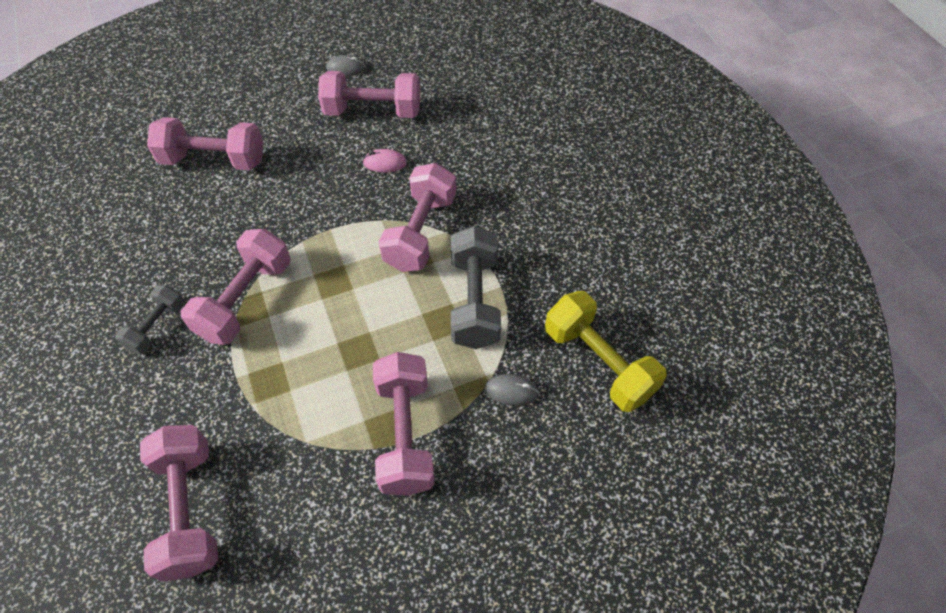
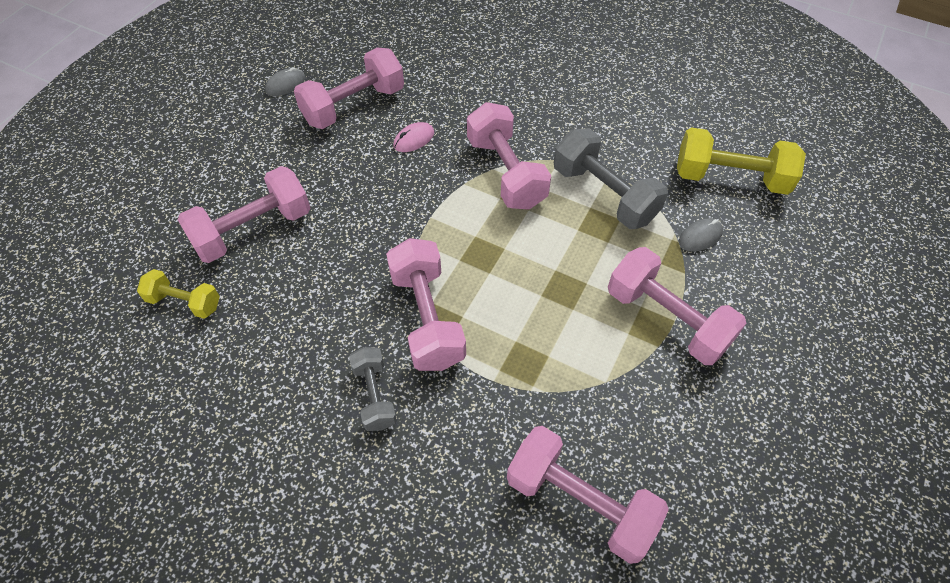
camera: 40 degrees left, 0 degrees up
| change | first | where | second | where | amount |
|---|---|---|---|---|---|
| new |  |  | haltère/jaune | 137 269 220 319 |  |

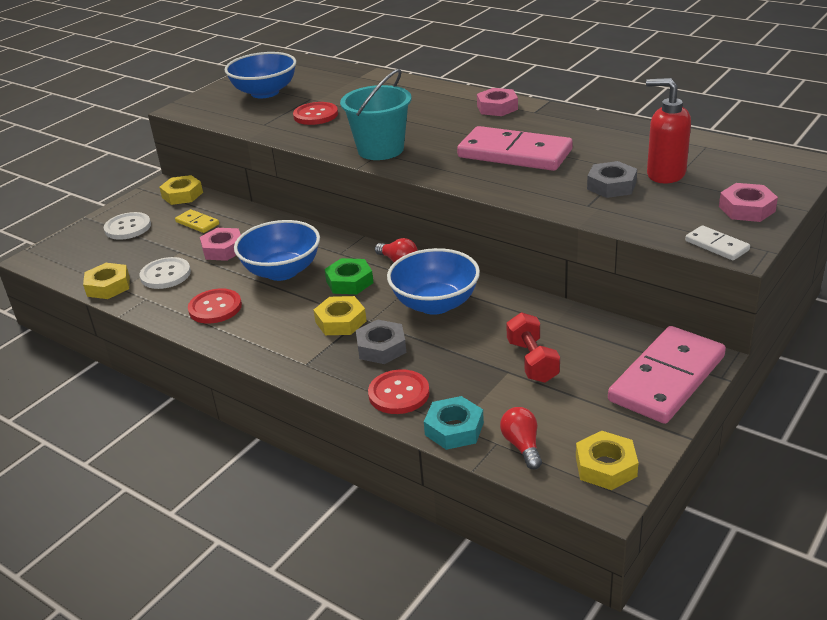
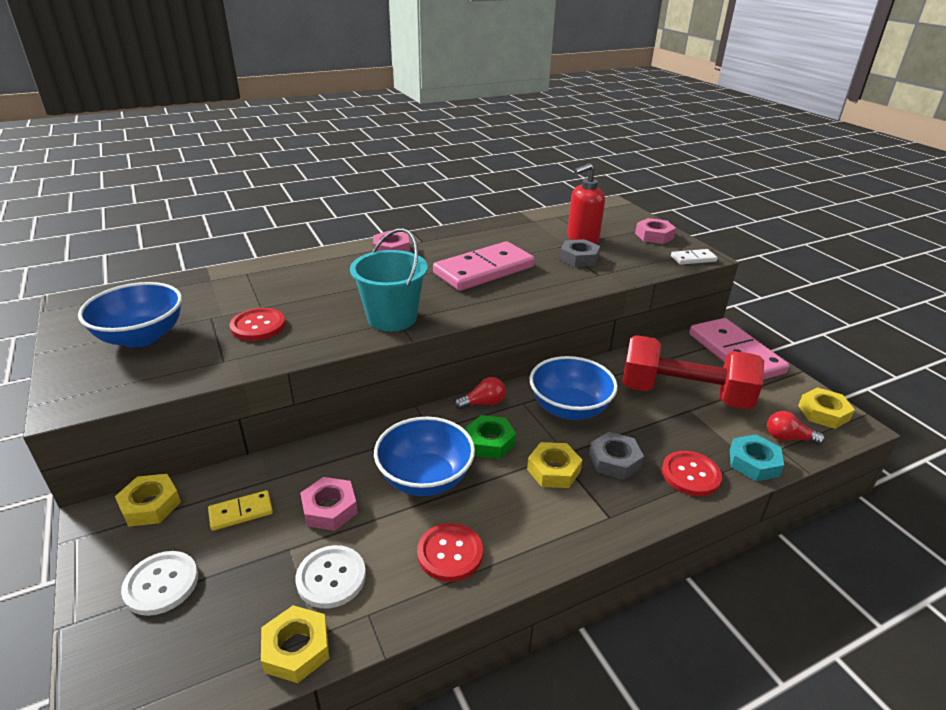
camera: 65 degrees left, 0 degrees up
| change | first | where | second | where | amount |
|---|---|---|---|---|---|
| scaled | haltère/rouge | 506 312 560 383 |  | 623 335 764 410 | x1.96 |

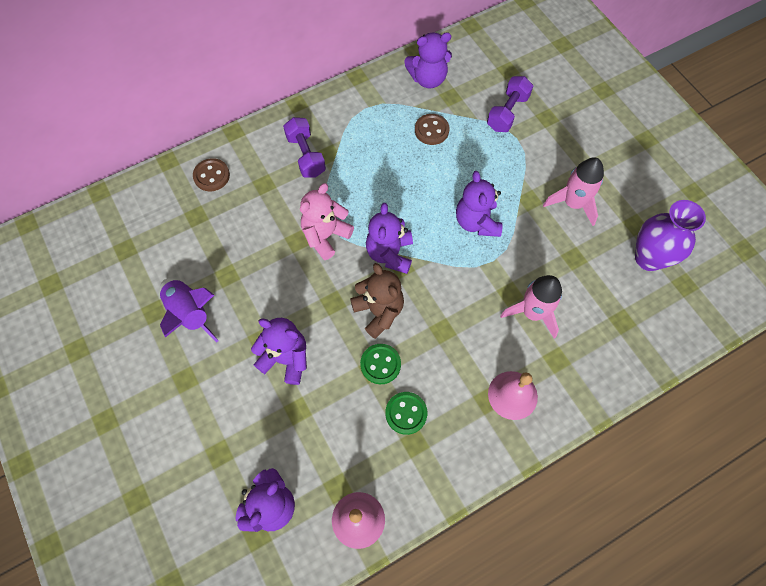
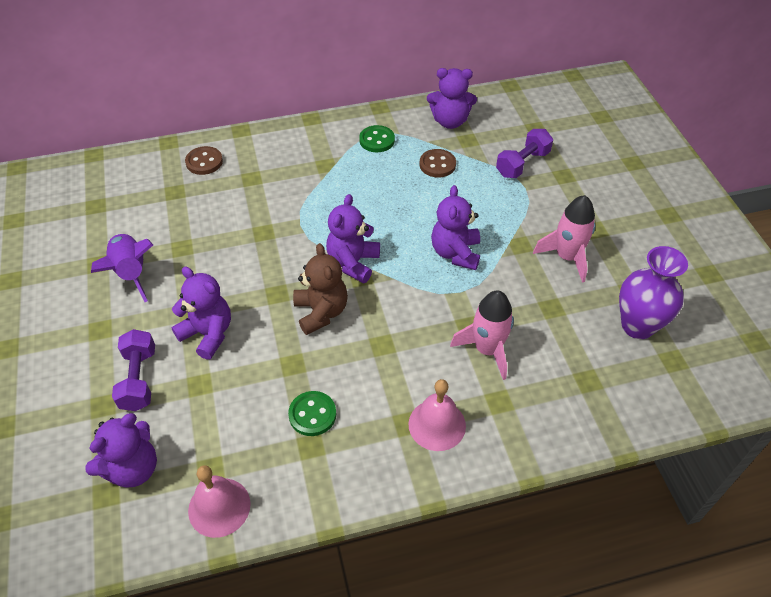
camera: 15 degrees right, 15 degrees down
| change | first | where | second | where | amount |
|---|---|---|---|---|---|
| gone | ours en peluche/rose | 300 183 354 260 |  |  |  |
| shifted | haltère/violet | 283 117 326 178 |  | 112 329 155 411 |  |
| shifted | bouton/vert | 360 344 401 384 |  | 359 125 395 152 |  |

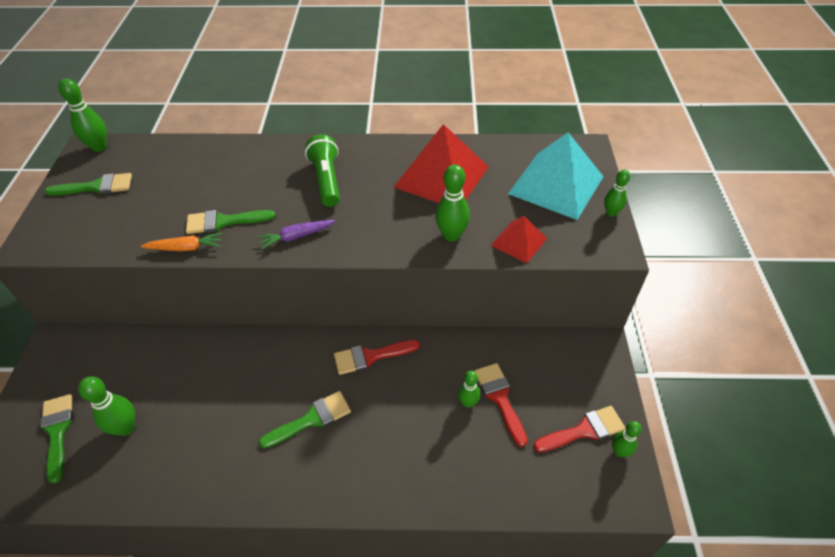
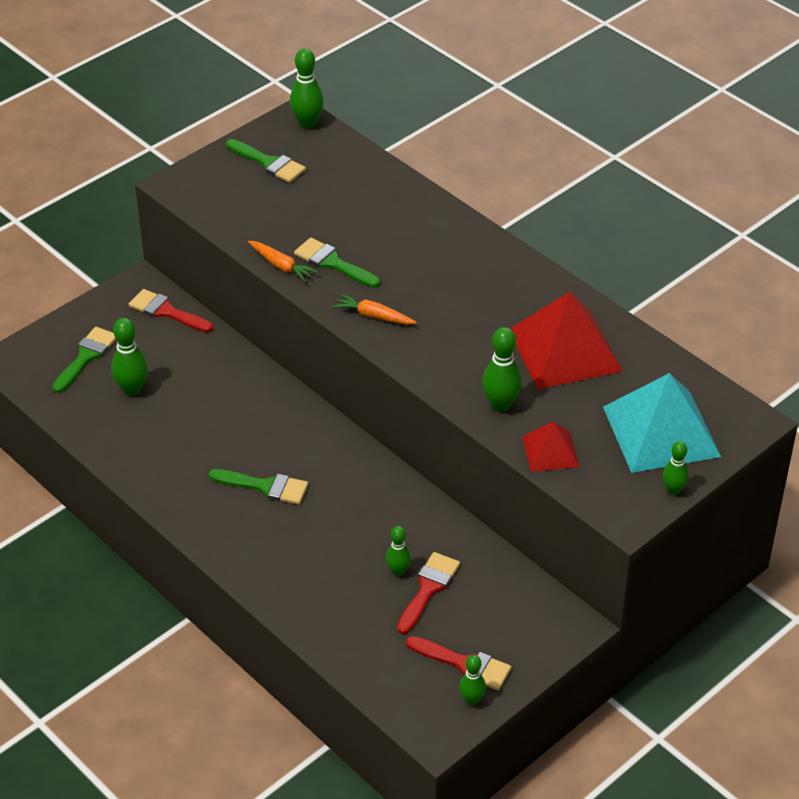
camera: 45 degrees right, 5 degrees down
| change | first | where | second | where | amount |
|---|---|---|---|---|---|
| gone | lampe de poche/vert | 305 134 340 207 |  |  |  |
| shifted | pinceau/rouge | 334 340 420 375 |  | 129 289 213 332 |  |
| repainted | carotte/violet | 257 220 335 250 | carotte/orange | 332 293 417 325 |  |

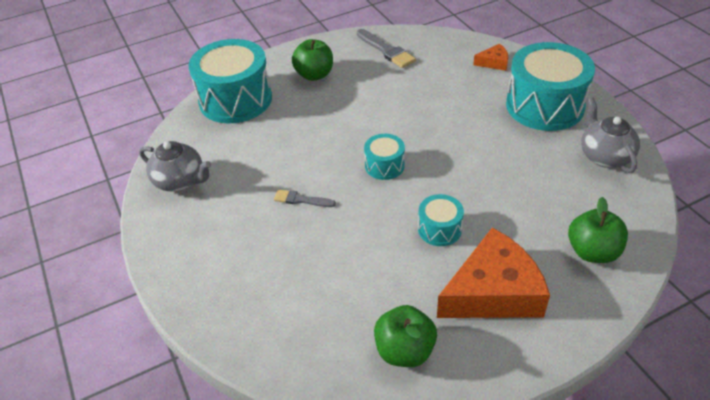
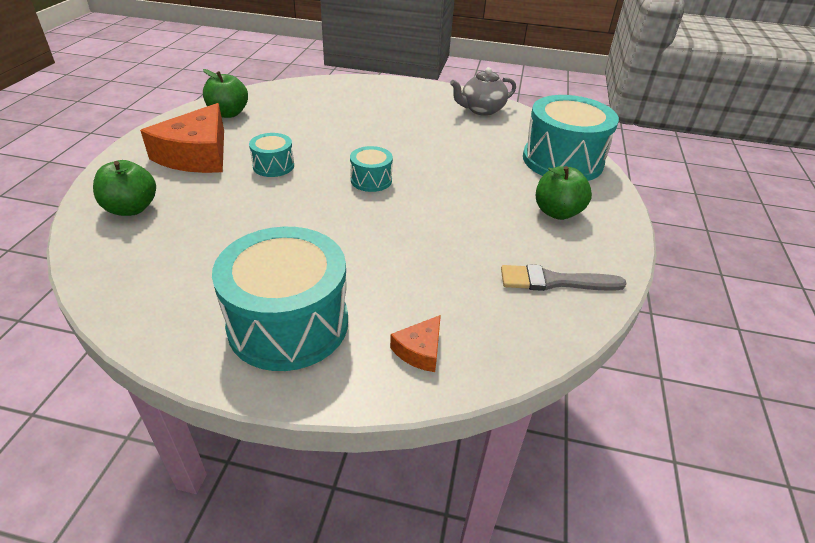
camera: 125 degrees right, 5 degrees down
| change | first | where | second | where | amount |
|---|---|---|---|---|---|
| gone | pinceau/gris | 274 190 336 207 |  |  |  |
| gone | théière/gris | 581 97 640 173 |  |  |  |

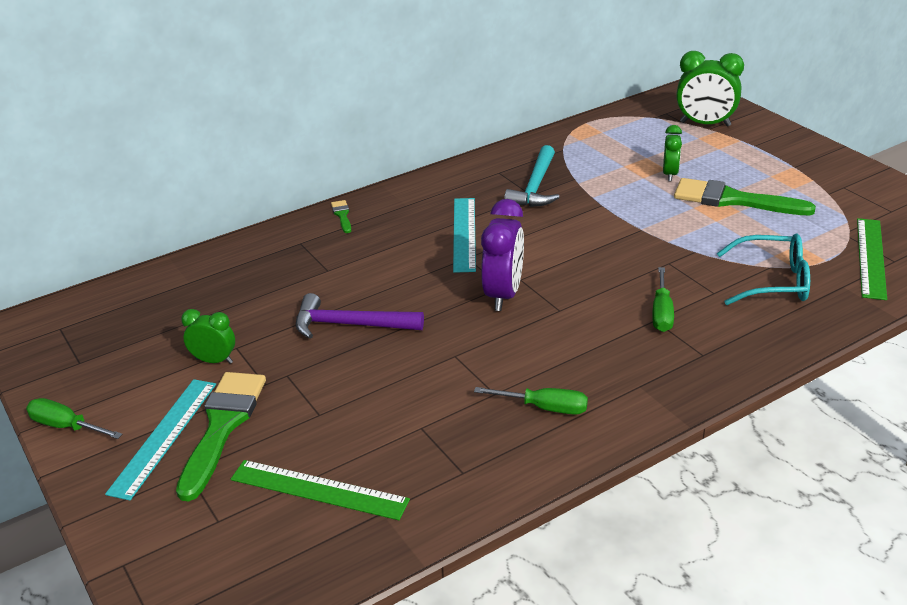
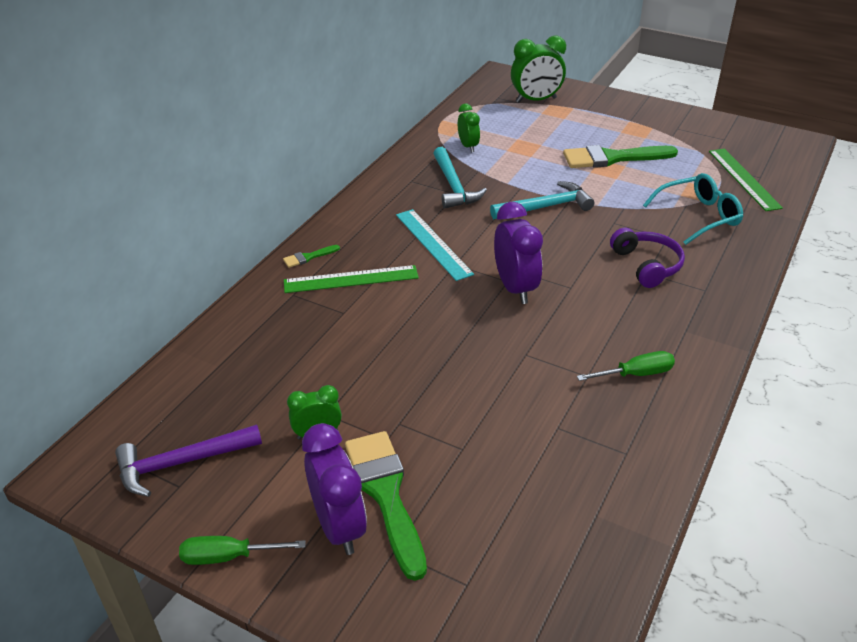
camera: 30 degrees left, 5 degrees up
| change | first | where | second | where | amount |
|---|---|---|---|---|---|
| new |  |  | marteau/turquoise | 490 181 594 219 |  |
| shifted | règle/vert | 231 460 410 520 |  | 284 265 419 293 |  |
| shifted | marteau/violet | 296 293 424 339 |  | 115 424 262 497 |  |
| shifted | réveil/vert | 663 125 682 181 |  | 458 104 480 152 |  |
| swapped | règle/turquoise | 105 379 216 501 | réveil/violet | 302 423 367 555 |  |
| swapped | tournevis/vert | 652 267 674 332 | casque audio/violet | 610 228 685 288 |  |
| rotated | pinceau/vert | 331 200 351 233 |  | 283 245 340 268 | 75 degrees counterclockwise |

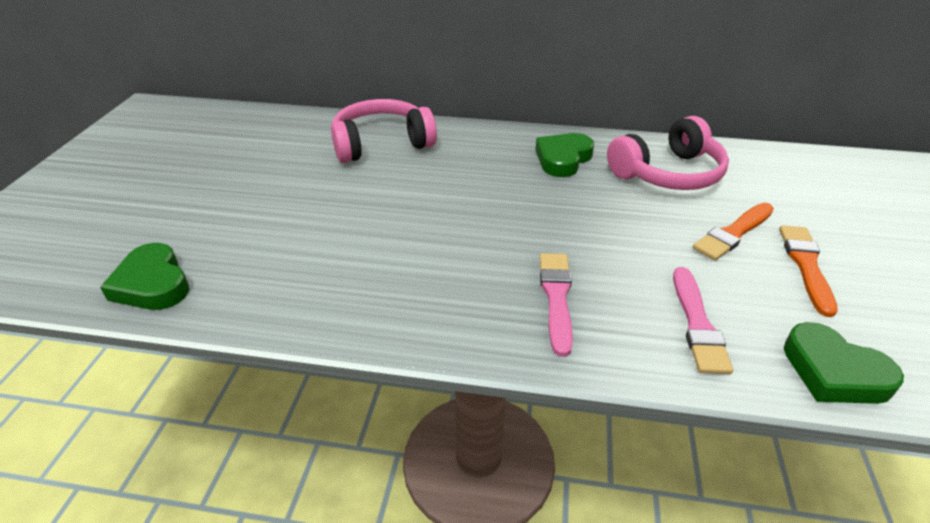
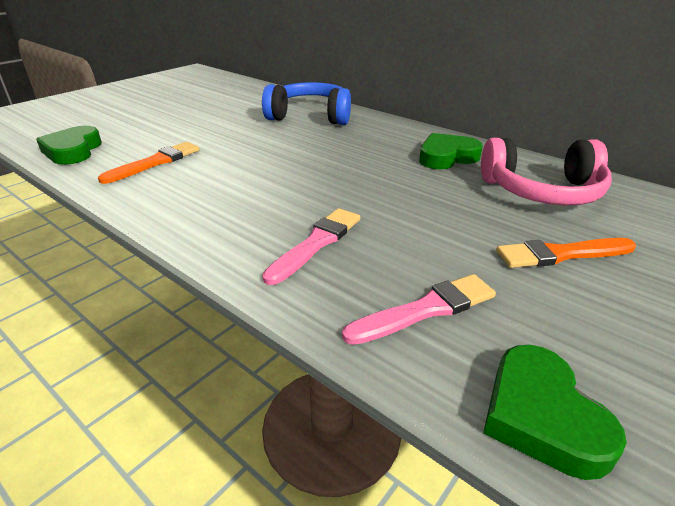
camera: 30 degrees right, 5 degrees down
| change | first | where | second | where | amount |
|---|---|---|---|---|---|
| shifted | pinceau/orange | 779 225 838 317 |  | 98 142 200 184 |  |
| repainted | casque audio/rose | 331 99 437 163 | casque audio/bleu | 262 82 351 125 |  |
| rotated | pinceau/rose | 673 267 733 374 |  | 342 274 496 345 | 150 degrees counterclockwise |

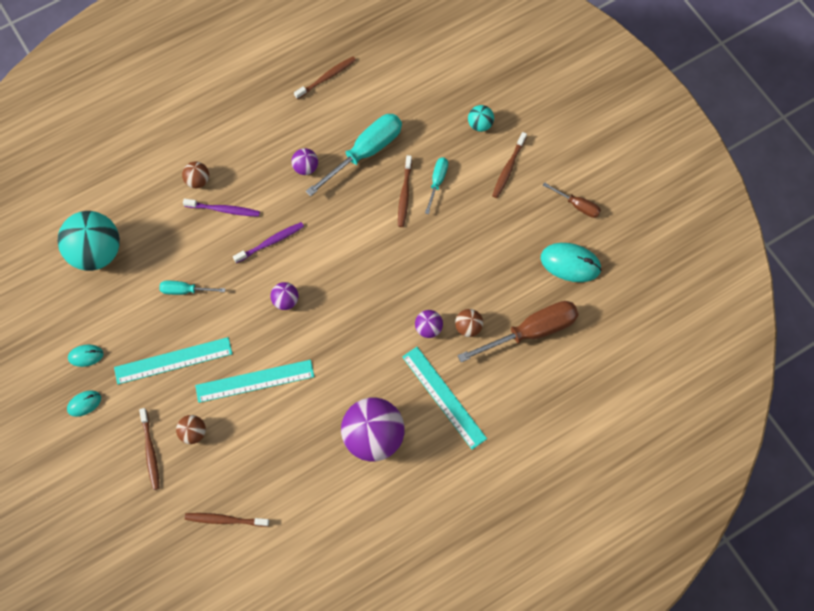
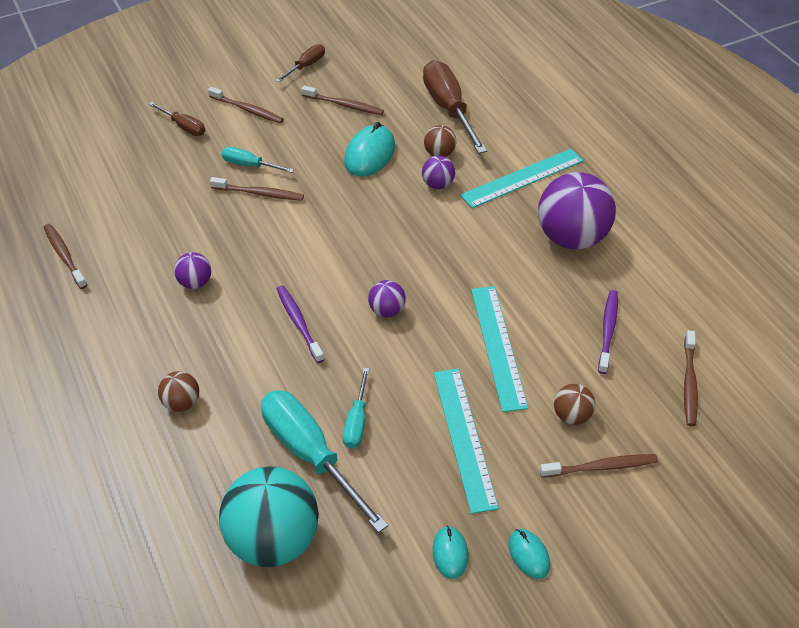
camera: 85 degrees left, 20 degrees down
| change | first | where | second | where | amount |
|---|---|---|---|---|---|
| new |  |  | brosse à dents/marron | 301 86 384 115 |  |
| shifted | brosse à dents/violet | 183 199 260 217 |  | 598 290 618 374 |  |
| shifted | tournevis/turquoise | 305 114 402 197 |  | 261 390 388 533 |  |
| shifted | souris/turquoise | 541 243 602 282 |  | 344 122 395 177 |  |
| swapped | balle/turquoise | 468 105 494 132 | tournevis/marron | 149 102 205 136 |  |

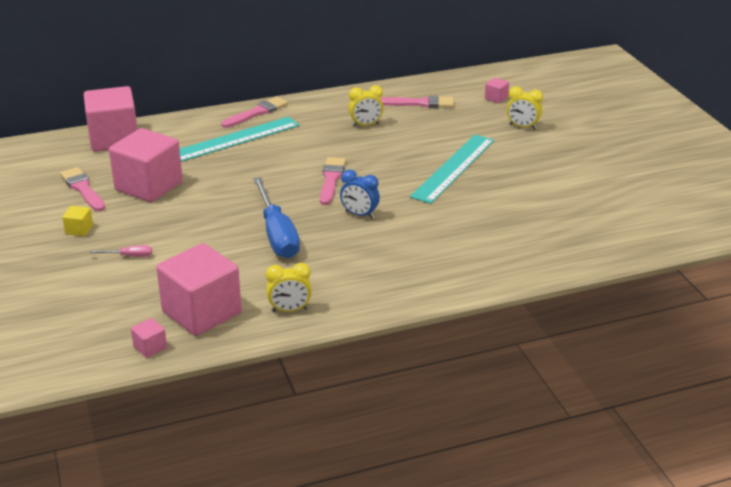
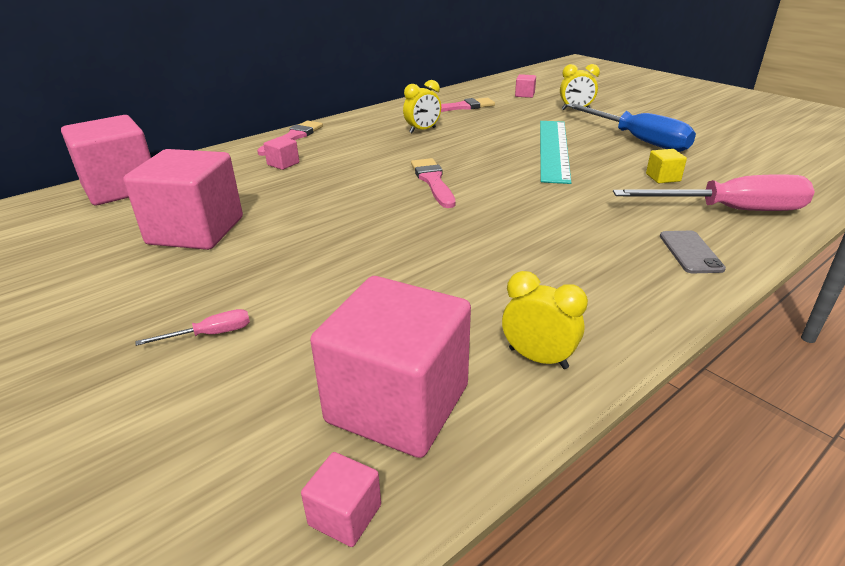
camera: 20 degrees left, 0 degrees up
| change | first | where | second | where | amount |
|---|---|---|---|---|---|
| gone | pinceau/rose | 60 167 105 212 |  |  |  |
| gone | réveil/bleu | 340 170 380 219 |  |  |  |
| new |  |  | tournevis/rose | 613 174 815 211 |  |
| new |  |  | téléphone/gris | 660 231 726 273 |  |
| shifted | cube/jaune | 62 206 93 236 |  | 646 149 687 183 |  |
| shifted | tournevis/bleu | 253 177 300 258 |  | 566 103 696 152 |  |
| swapped | règle/turquoise | 180 116 299 162 | cube/rose | 263 136 299 170 |  |
| rotated | réveil/jaune | 266 263 312 312 |  | 502 271 588 369 | 120 degrees counterclockwise |

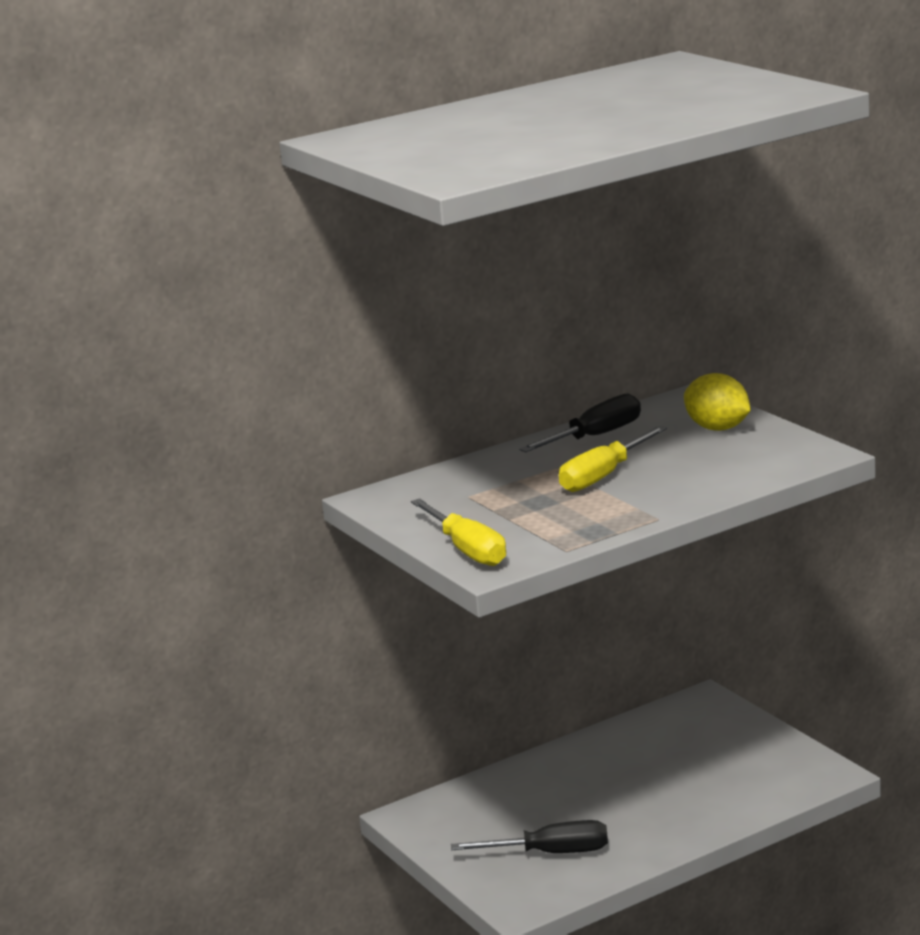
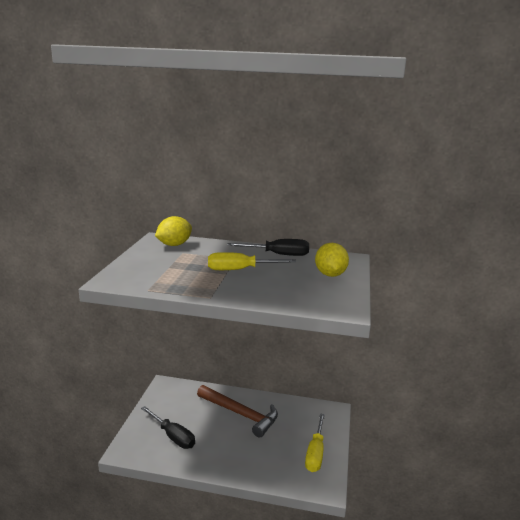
camera: 40 degrees right, 0 degrees up
| change | first | where | second | where | amount |
|---|---|---|---|---|---|
| new |  |  | citron/jaune | 155 216 192 246 |  |
| new |  |  | marteau/marron | 197 385 278 438 |  |
| shifted | tournevis/jaune | 411 498 506 566 |  | 305 413 325 472 |  |

